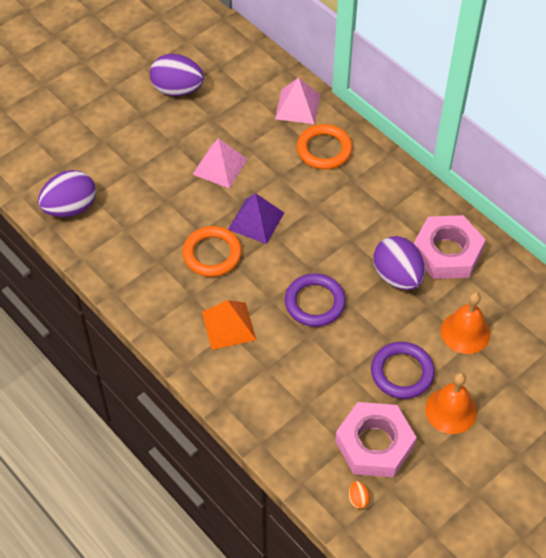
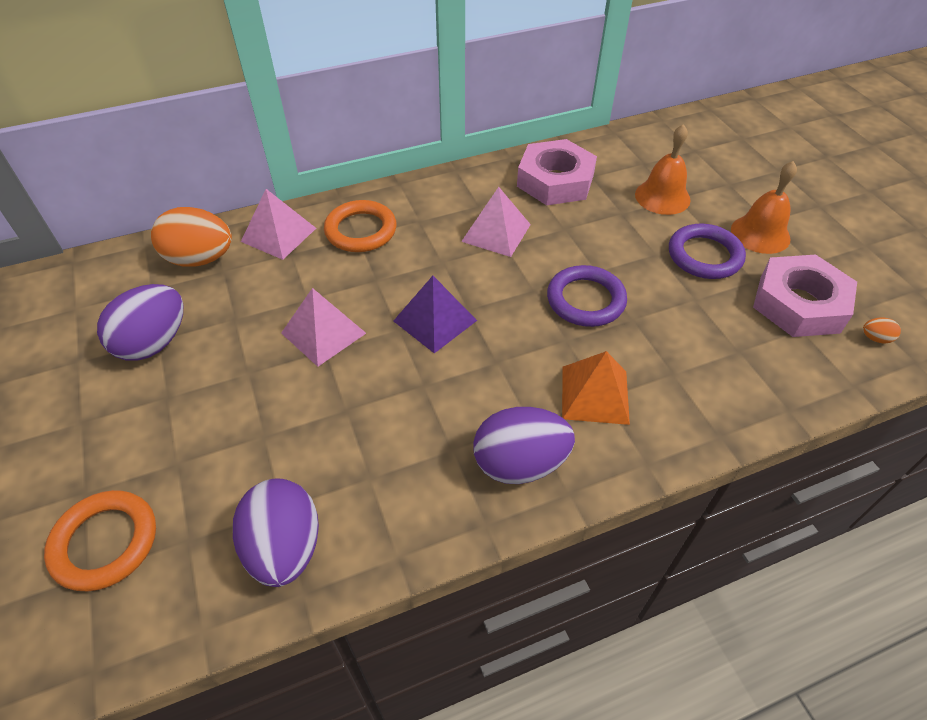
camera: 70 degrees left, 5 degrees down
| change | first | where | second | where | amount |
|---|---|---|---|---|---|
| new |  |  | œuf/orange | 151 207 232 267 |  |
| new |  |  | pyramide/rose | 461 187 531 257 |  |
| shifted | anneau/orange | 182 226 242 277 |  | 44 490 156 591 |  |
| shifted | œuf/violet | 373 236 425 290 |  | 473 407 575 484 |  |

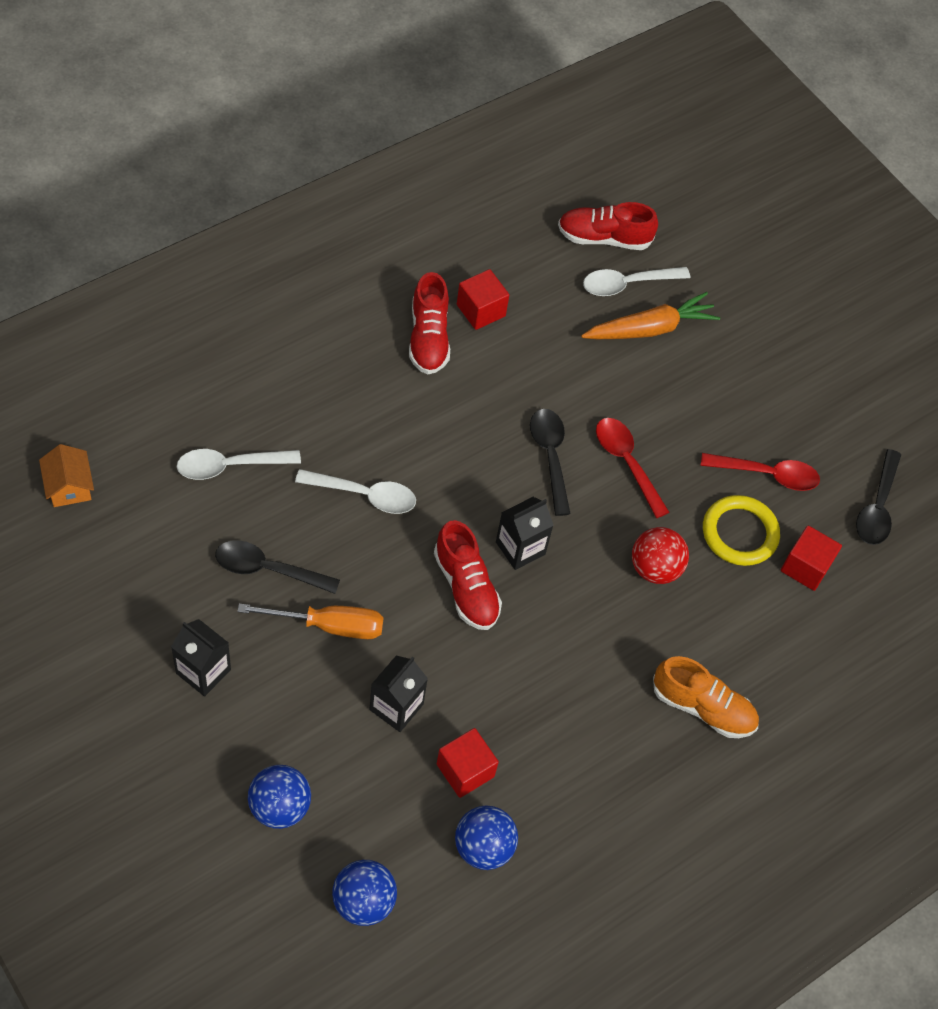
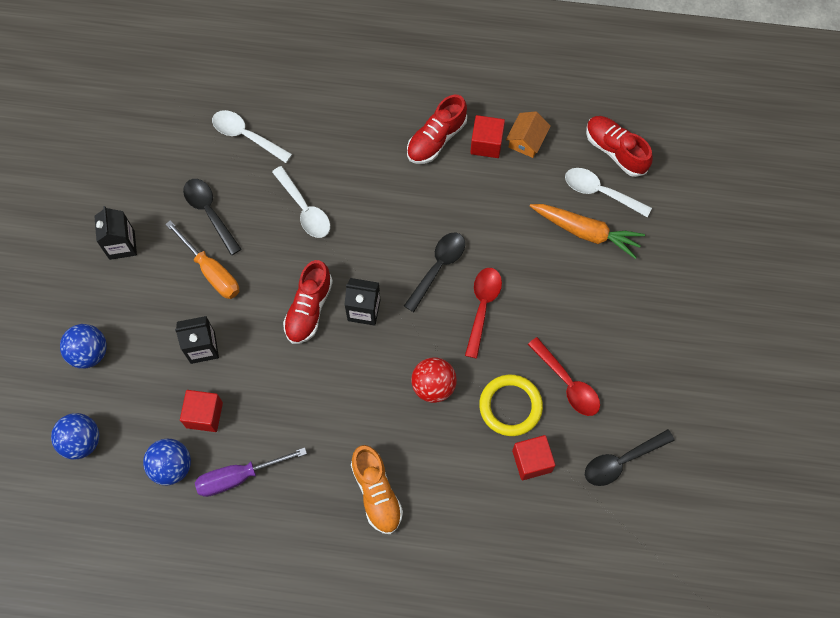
camera: 50 degrees right, 10 degrees up
| change | first | where | second | where | amount |
|---|---|---|---|---|---|
| new |  |  | tournevis/violet | 195 447 307 497 |  |
| shifted | maison/orange | 39 444 94 507 |  | 506 111 551 158 |  |

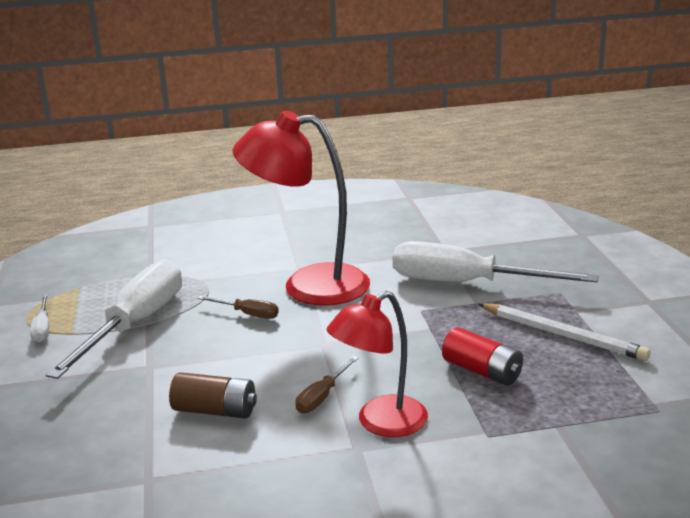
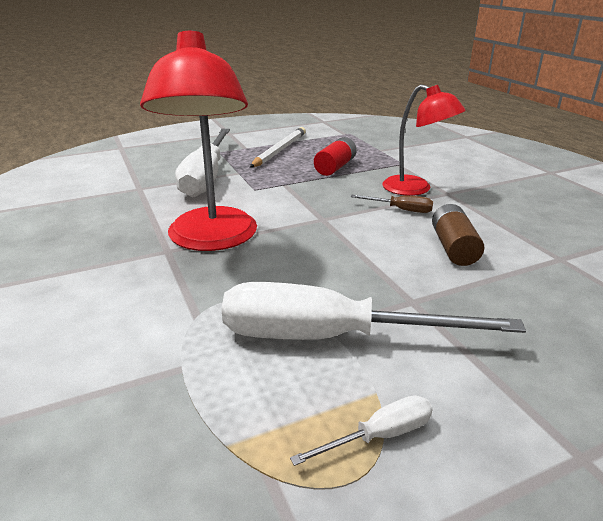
camera: 105 degrees left, 5 degrees up
| change | first | where | second | where | amount |
|---|---|---|---|---|---|
| gone | tournevis/marron | 198 296 279 319 |  |  |  |

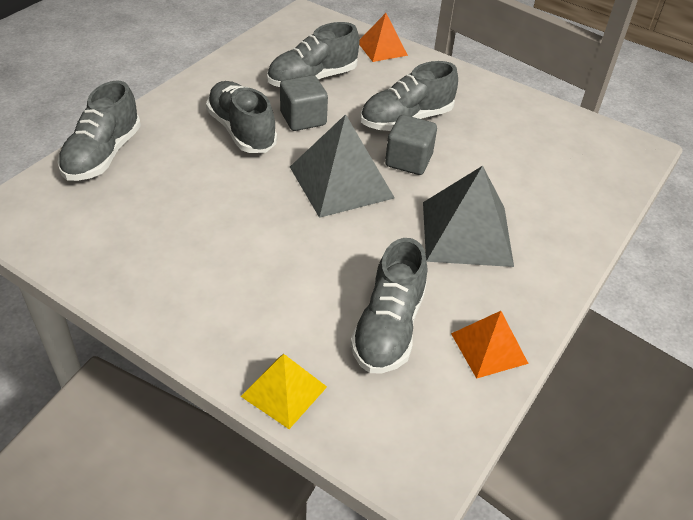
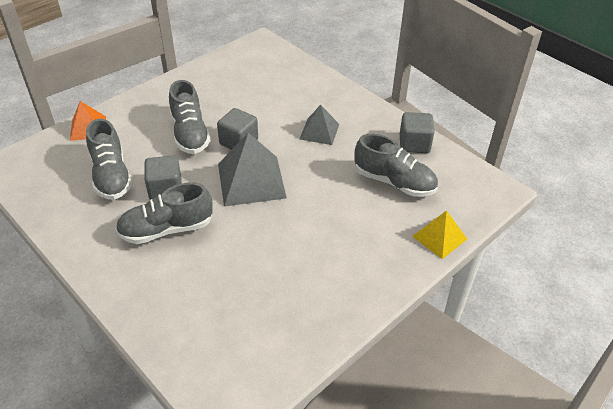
camera: 75 degrees left, 0 degrees up
| change | first | where | second | where | amount |
|---|---|---|---|---|---|
| gone | chaussure/gris | 57 80 141 181 |  |  |  |
| swapped | pyramide/orange | 451 311 529 379 | cube/gris | 400 112 434 153 |  |
| scaled | pyramide/gris | 423 166 514 267 |  | 300 104 339 145 | x0.59 |

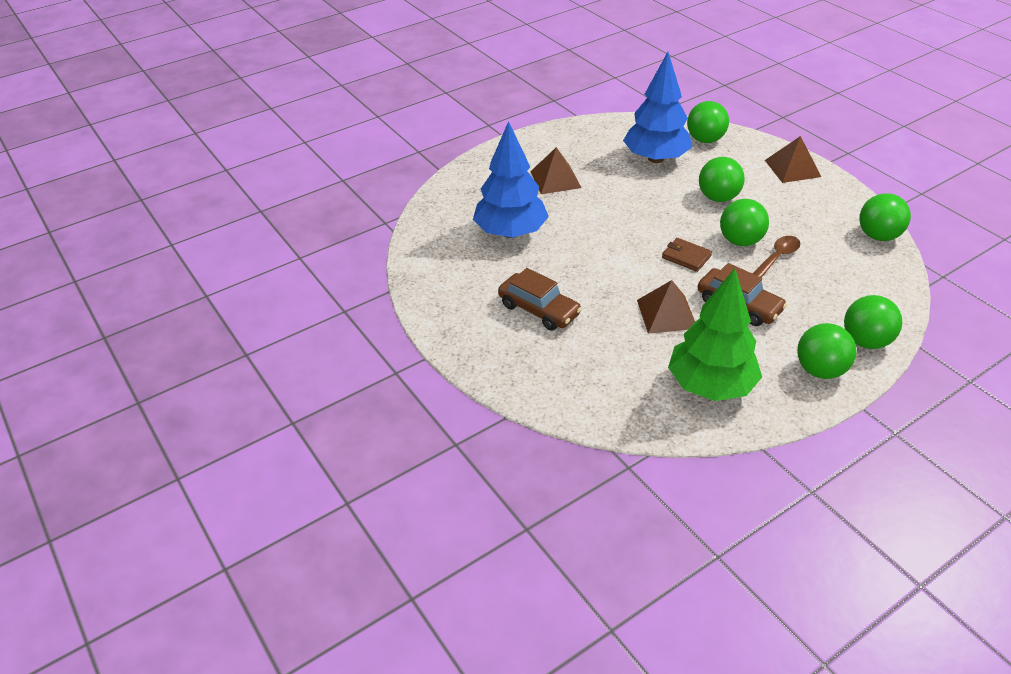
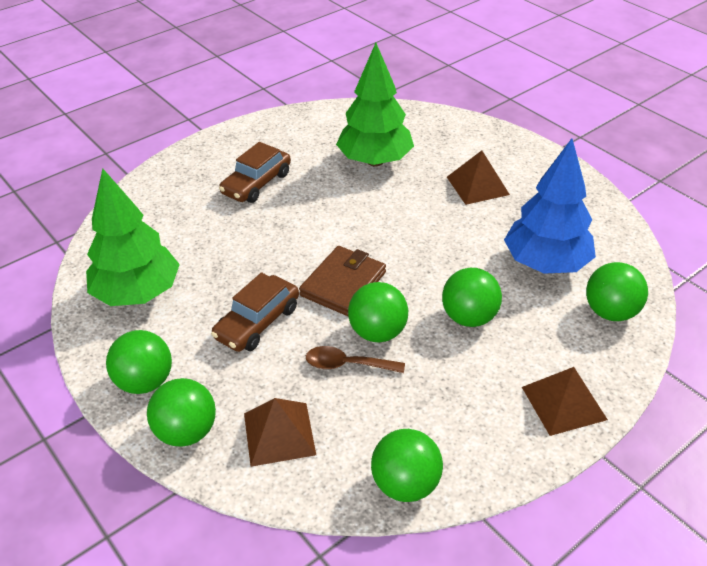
camera: 85 degrees right, 0 degrees up
| change | first | where | second | where | amount |
|---|---|---|---|---|---|
| shifted | pyramide/marron | 637 280 695 334 |  | 244 398 316 467 |  |
| repainted | arbre/bleu | 473 121 549 238 | arbre/vert | 336 43 414 166 |  |
| rotated | cuillère/marron | 752 236 800 278 |  | 306 346 405 373 | 150 degrees clockwise |
| scaled | portefeuille/marron | 662 238 712 272 |  | 299 246 386 316 | x1.58 |

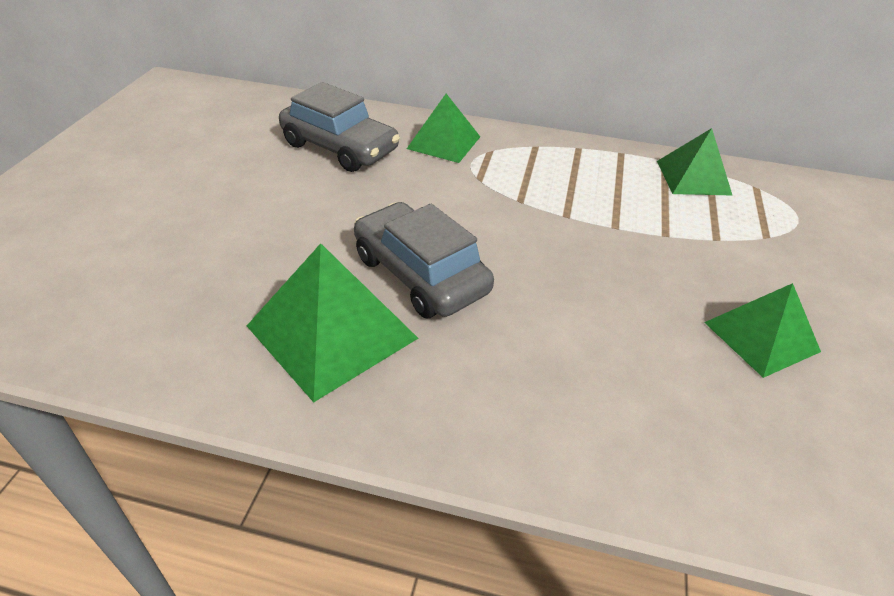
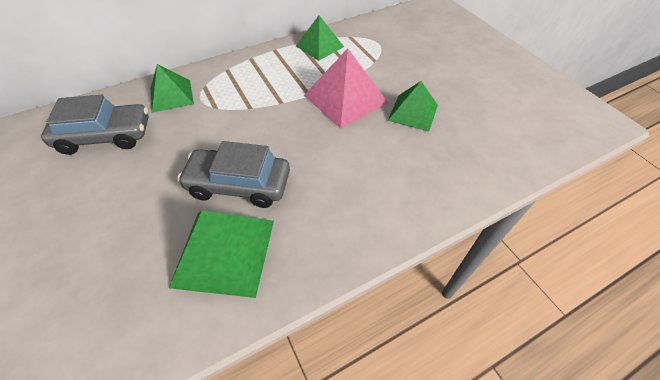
camera: 40 degrees left, 10 degrees up
| change | first | where | second | where | amount |
|---|---|---|---|---|---|
| new |  |  | pyramide/rose | 304 48 388 129 |  |

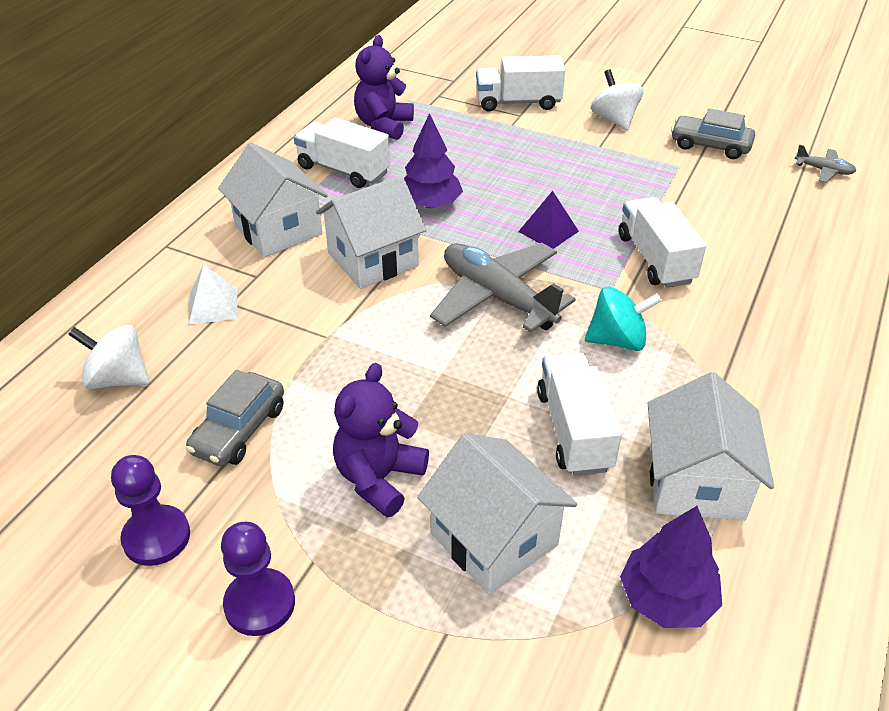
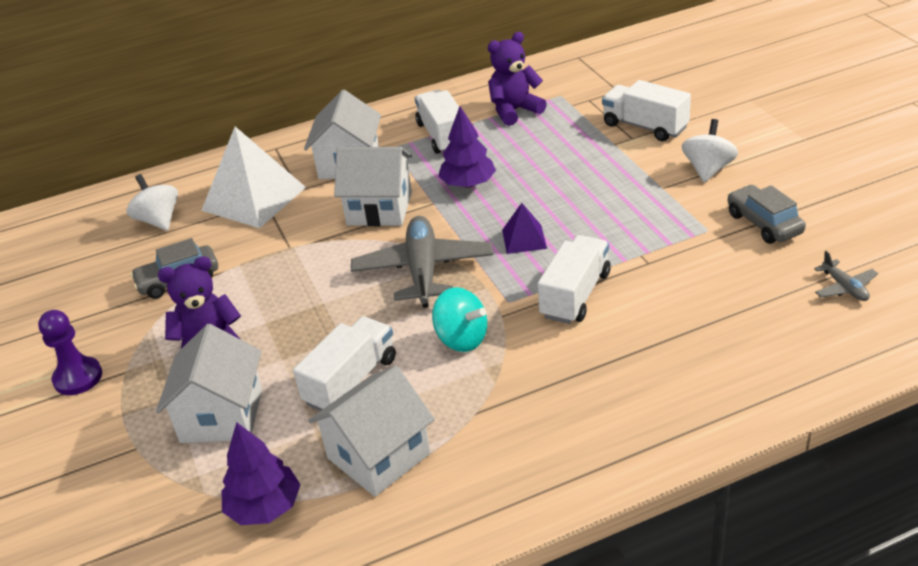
camera: 45 degrees right, 5 degrees down
| change | first | where | second | where | amount |
|---|---|---|---|---|---|
| gone | pion/violet | 111 455 190 566 |  |  |  |
| scaled | pyramide/blanc | 189 264 238 324 |  | 201 127 306 228 | x2.05 |

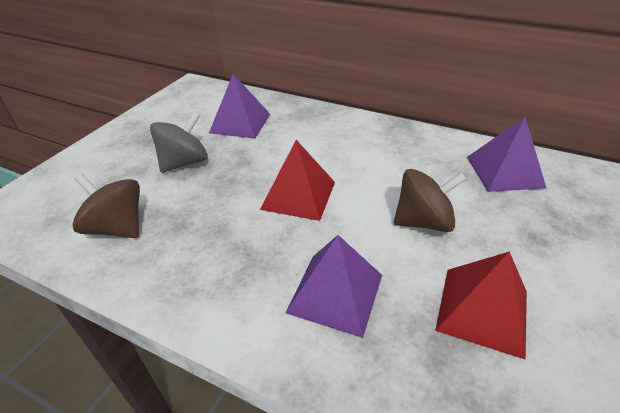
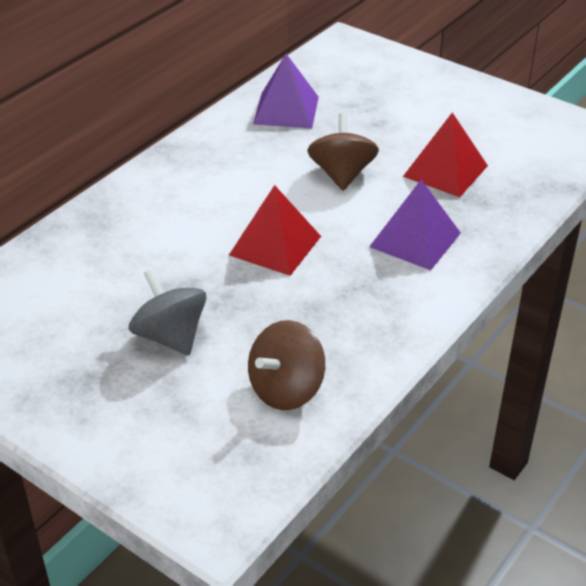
camera: 80 degrees left, 0 degrees up
| change | first | where | second | where | amount |
|---|---|---|---|---|---|
| gone | pyramide/violet | 209 74 270 139 |  |  |  |

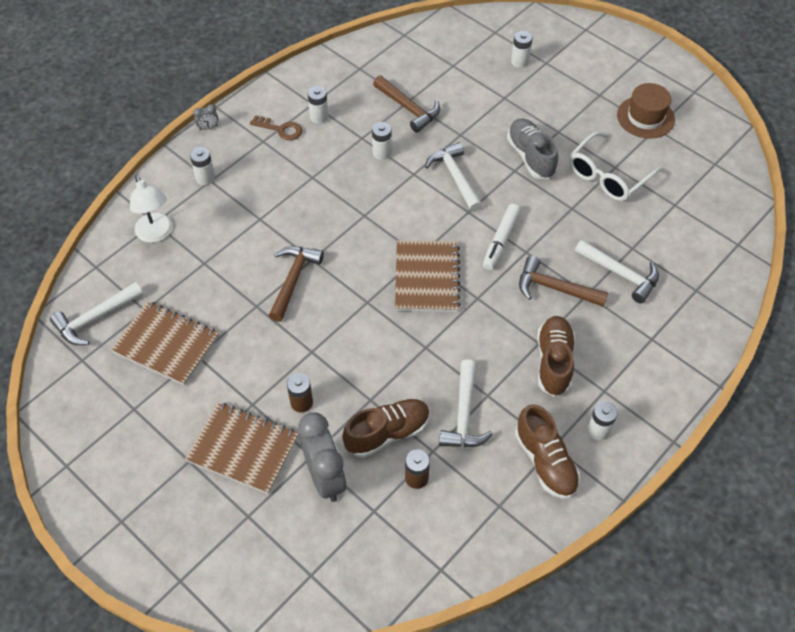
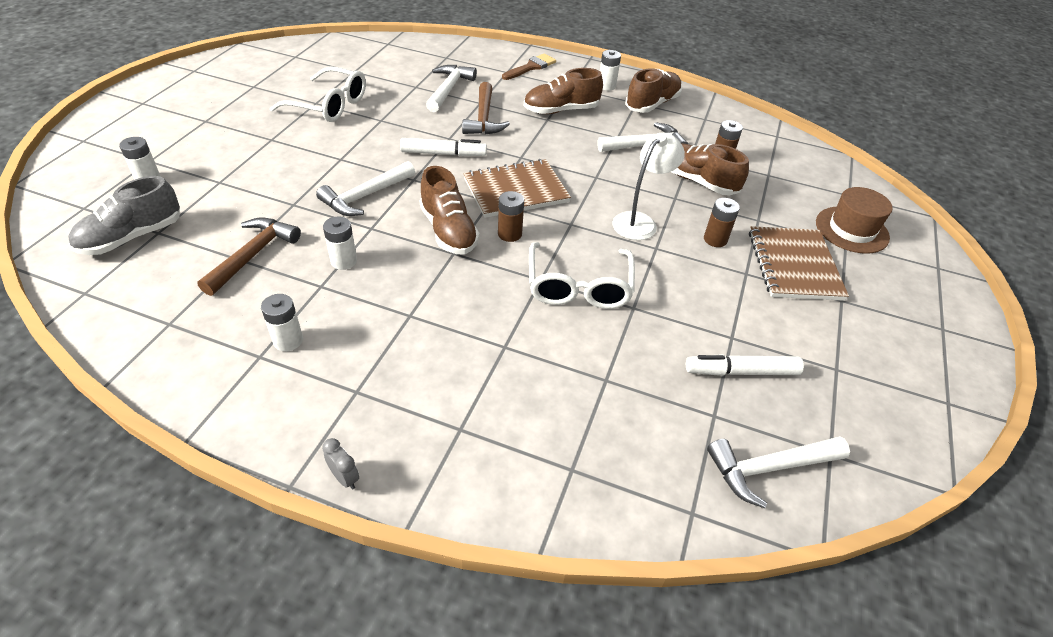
camera: 115 degrees left, 10 degrees down
| change | first | where | second | where | amount |
|---|---|---|---|---|---|
| gone | pile/blanc | 190 147 215 185 |  |  |  |
| gone | clé/marron | 250 115 302 140 |  |  |  |
| gone | réveil/gris | 298 413 347 502 |  |  |  |
| new |  |  | chaussure/marron | 420 166 479 255 |  |
| new |  |  | pile/marron | 498 191 524 242 |  |
| new |  |  | pinceau/marron | 502 54 556 80 |  |
| shifted | lampe/blanc | 130 175 173 243 |  | 612 133 685 240 |  |
| shifted | chaussure/gris | 507 119 558 179 |  | 68 176 180 255 |  |
| shifted | chapeau/marron | 617 83 675 139 |  | 816 187 893 254 |  |
| swapped | carnet/marron | 111 301 219 385 | feutre/blanc | 686 354 804 376 |  |
| swapped | marteau/marron | 268 246 324 322 | lunettes/blanc | 529 242 635 309 |  |
| rotated | marteau/blanc | 50 282 143 345 |  | 707 436 850 508 | 135 degrees clockwise |

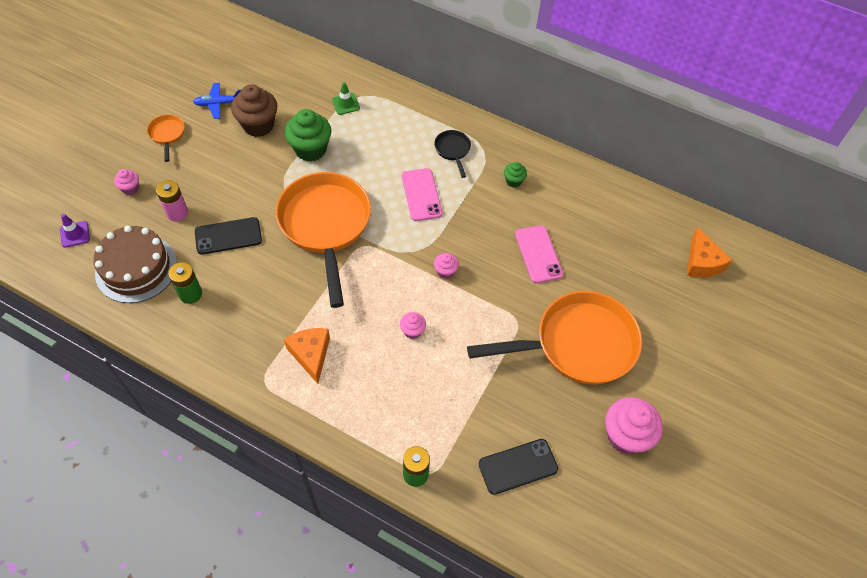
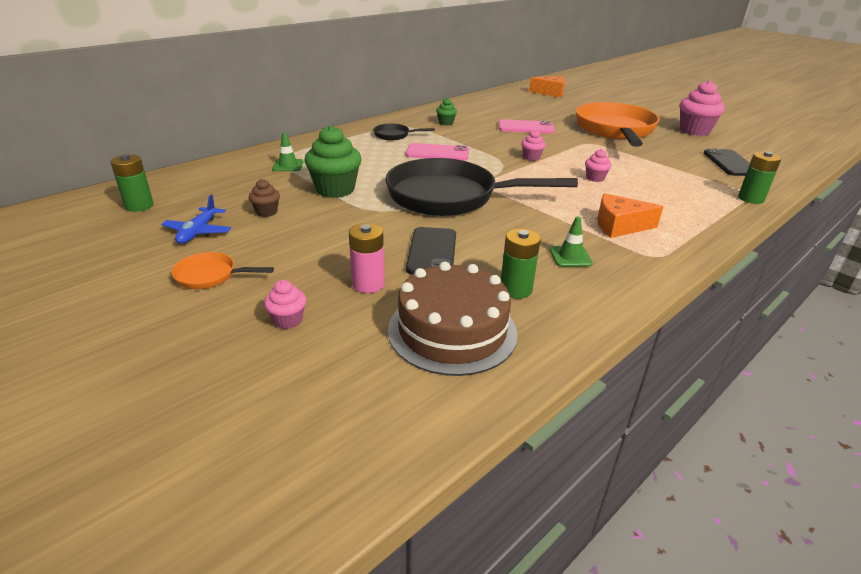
camera: 70 degrees left, 25 degrees down
| change | first | where | second | where | amount |
|---|---|---|---|---|---|
| gone | cône de chantier/violet | 60 214 90 248 |  |  |  |
| new |  |  | pile/vert | 110 154 154 212 |  |
| new |  |  | cône de chantier/vert | 550 216 593 267 |  |
| repainted | poêle/orange | 276 172 371 308 | poêle/noir | 385 158 578 216 |  |
| scaled | muffin/marron | 231 84 277 137 |  | 249 179 280 217 | x0.50 |

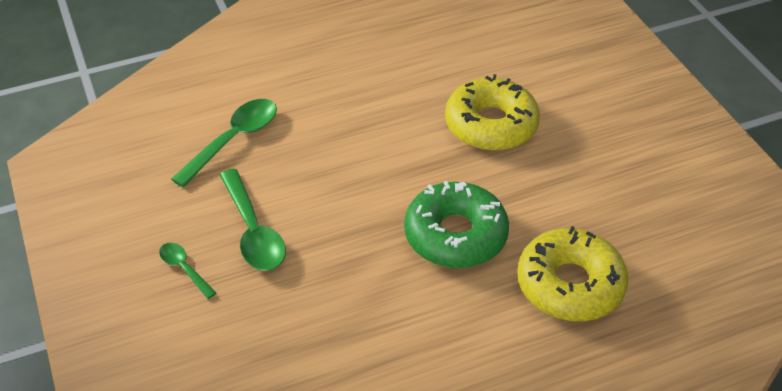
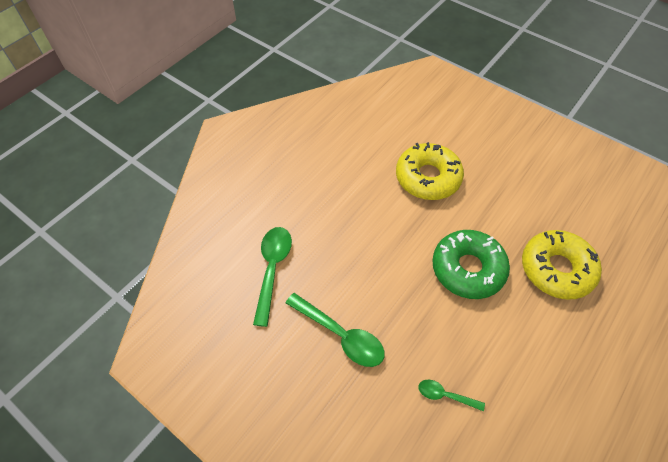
camera: 30 degrees left, 10 degrees up
| change | first | where | second | where | amount |
|---|---|---|---|---|---|
| shifted | cuillère/vert | 159 243 216 299 |  | 418 380 485 412 |  |

